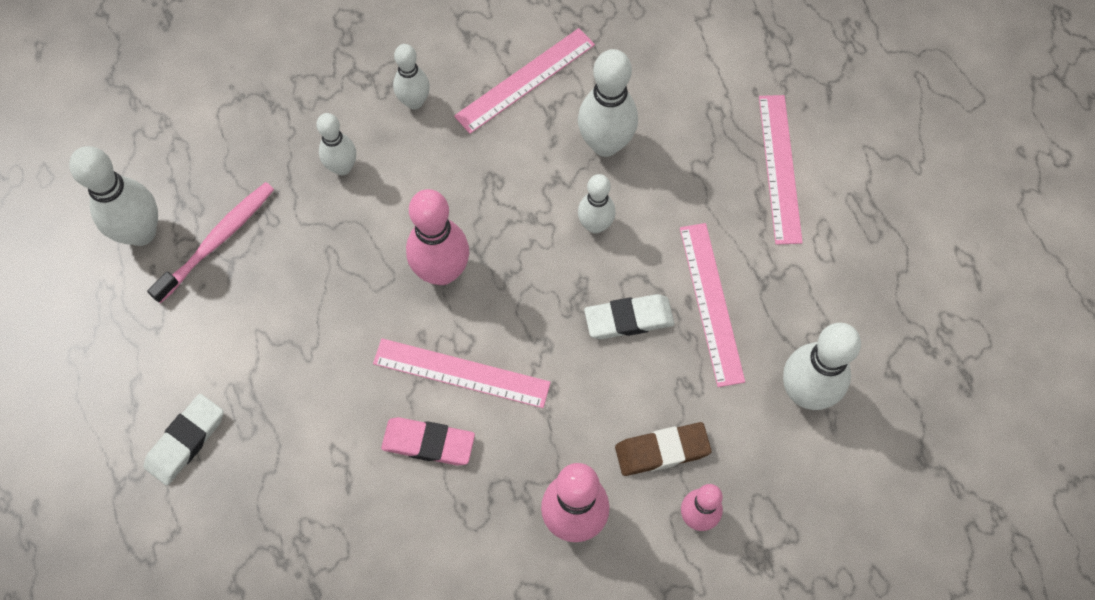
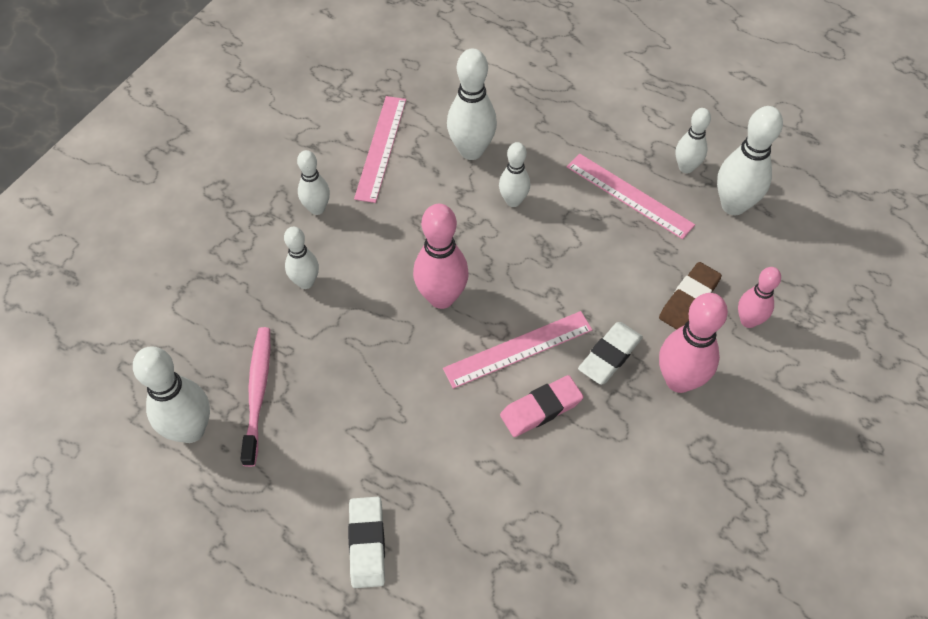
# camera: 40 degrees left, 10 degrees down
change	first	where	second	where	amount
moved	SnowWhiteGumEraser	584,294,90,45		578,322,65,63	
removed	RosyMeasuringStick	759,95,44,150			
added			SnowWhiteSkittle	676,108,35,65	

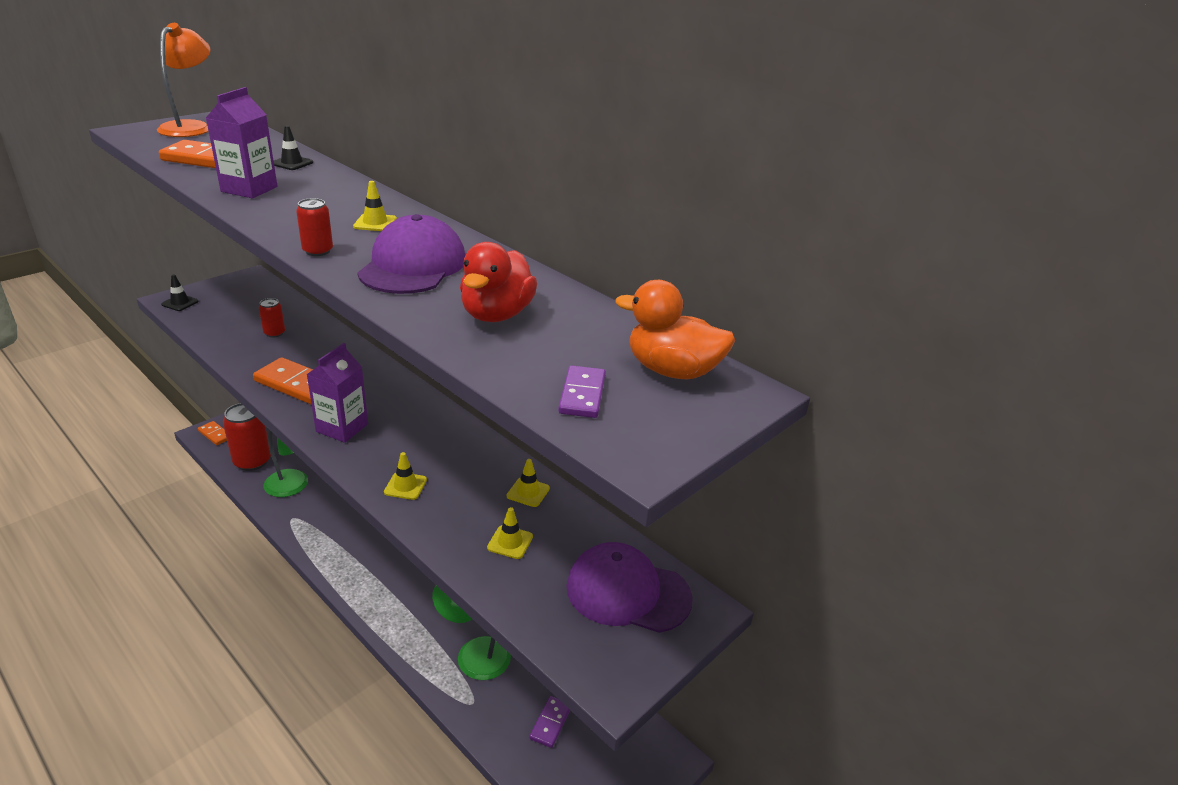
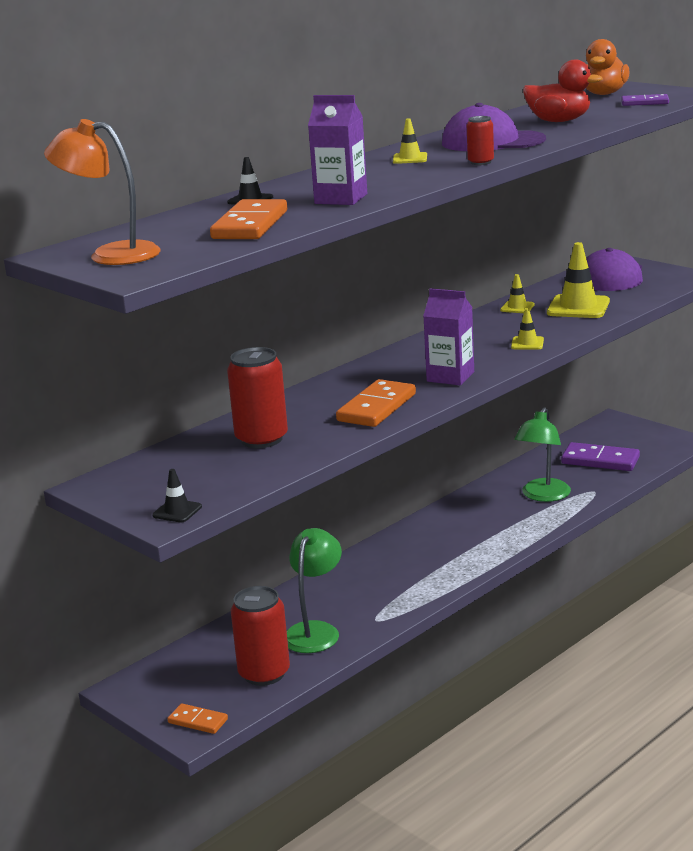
# camera: 85 degrees left, 10 degrees down
change	first	where	second	where	amount
turned	OrangeDomino	198,421,29,24		167,703,61,31	75 degrees clockwise
resized	CrimsonTin	259,298,26,39		227,347,61,101	x1.99
resized	GoldenSafetyCone	487,507,46,52		547,242,63,76	x1.91
resized	RoyalPurpleDomino	529,696,41,52		561,442,79,29	x1.74

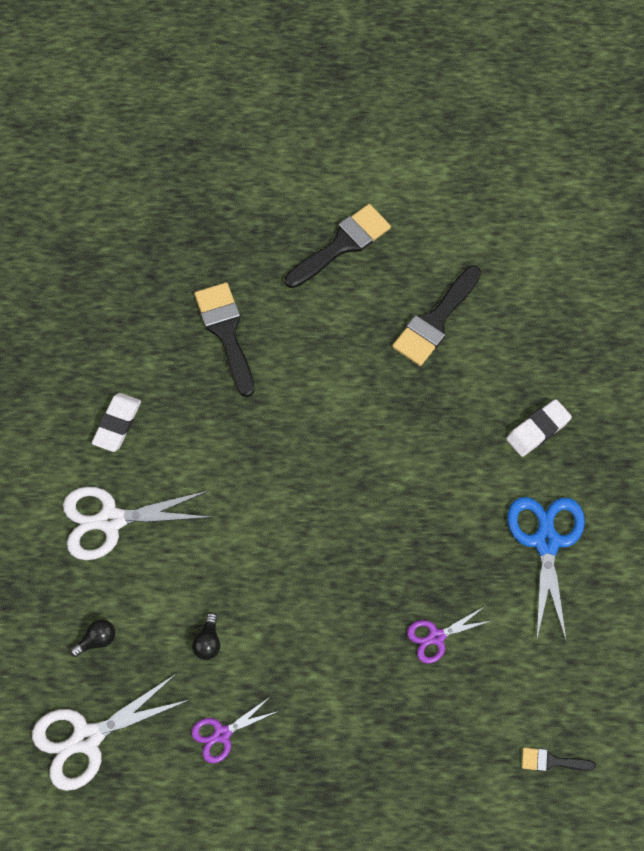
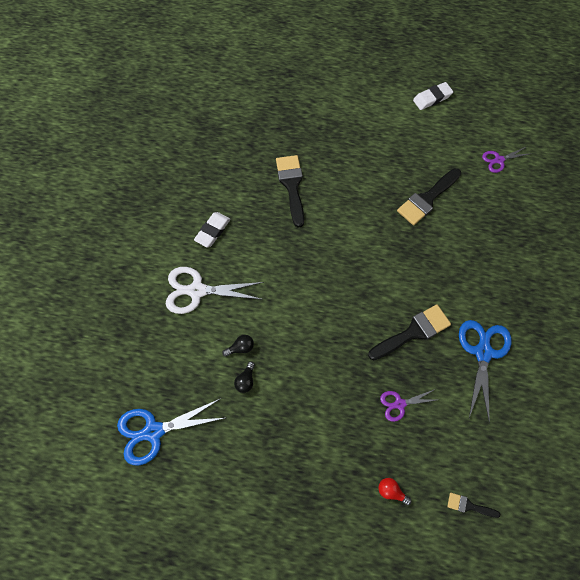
# camera: 10 degrees right, 0 degrees up
change	first	where	second	where	amount
recoloured	SnowWhiteScissors	32,674,157,117	BlueScissors	117,399,107,66	
moved	JetBlackLightbulb	70,619,45,38		222,335,32,22	
moved	RoyalPurpleScissors	191,697,87,66		482,147,50,26	
moved	JetBlackPaintBrush	285,204,106,84		368,304,83,56	
moved	SnowWhiteGumEraser	506,399,66,58		413,82,40,28	
added			CrimsonLightbulb	378,478,34,27	

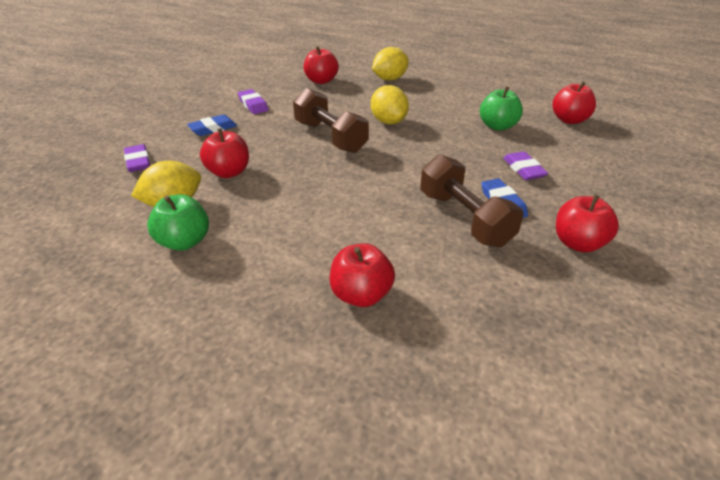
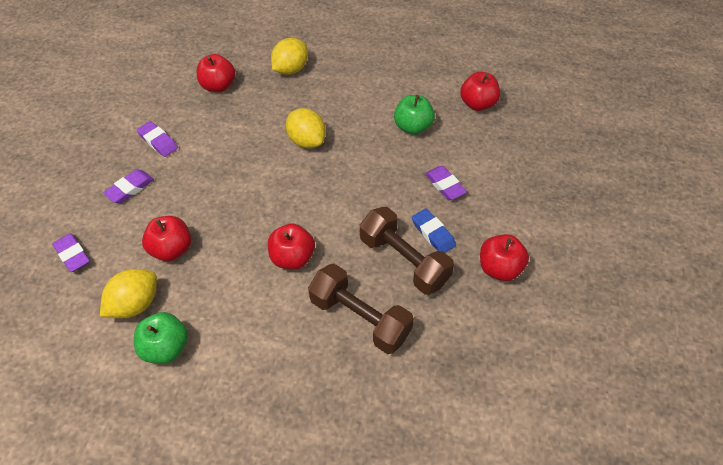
# camera: 15 degrees left, 15 degrees up
change	first	where	second	where	amount
recoloured	BlueGumEraser	187,115,50,21	RoyalPurpleGumEraser	103,169,51,34	
moved	DarkBrownHandWeight	293,88,76,65		308,264,106,90	
moved	CrimsonApple	330,243,65,64		268,224,47,45	

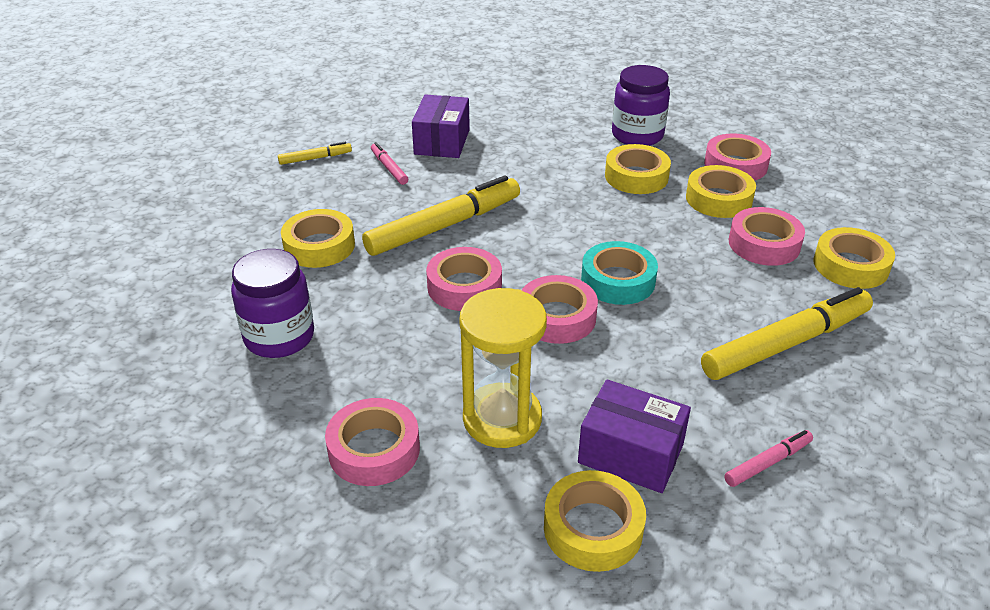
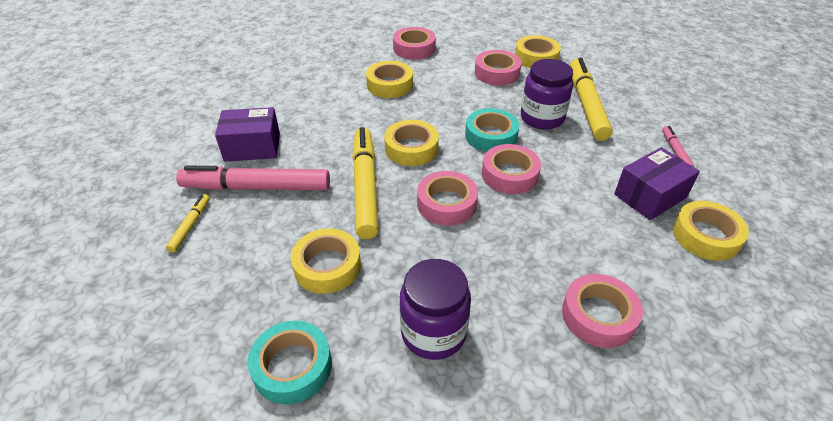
# camera: 60 degrees left, 5 degrees up
change	first	where	second	where	amount
resized	RosyMarkerPen	371,142,37,43		176,165,154,25	x2.16
turned	RoyalPurpleParcel	412,94,58,64		215,107,65,55	45 degrees counterclockwise
removed	GoldenSandglass	459,288,88,160			
moved	RoyalPurpleJamJar	612,65,58,81		521,59,52,71	
moved	GoldenTape	686,165,70,53		384,120,55,46	
added			TurquoiseTape	248,321,84,83	

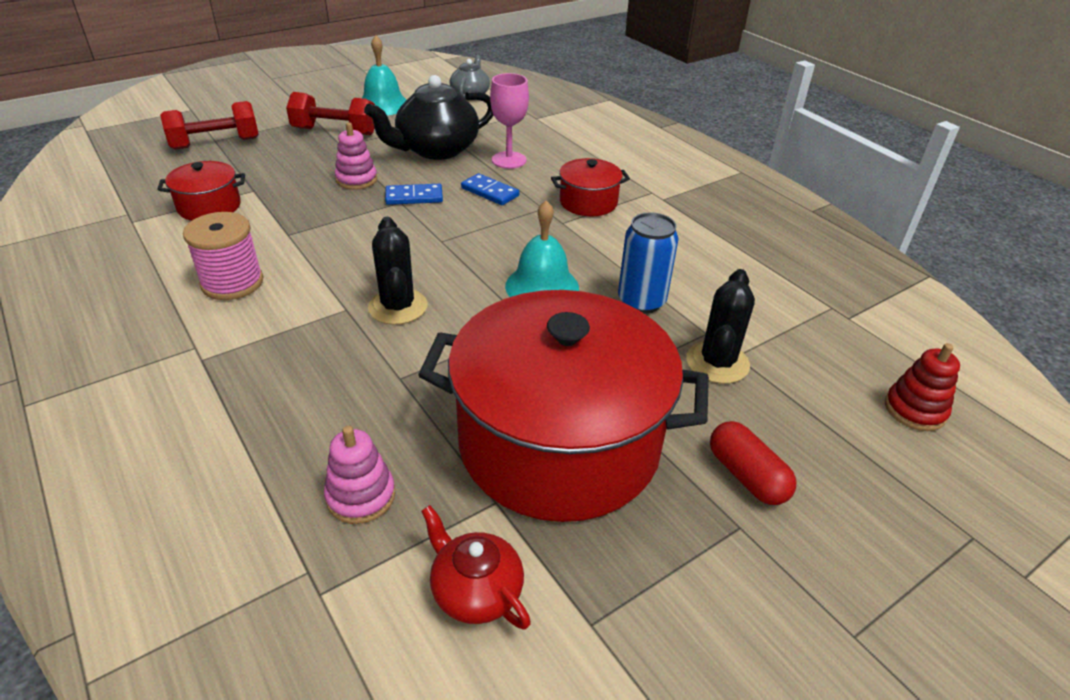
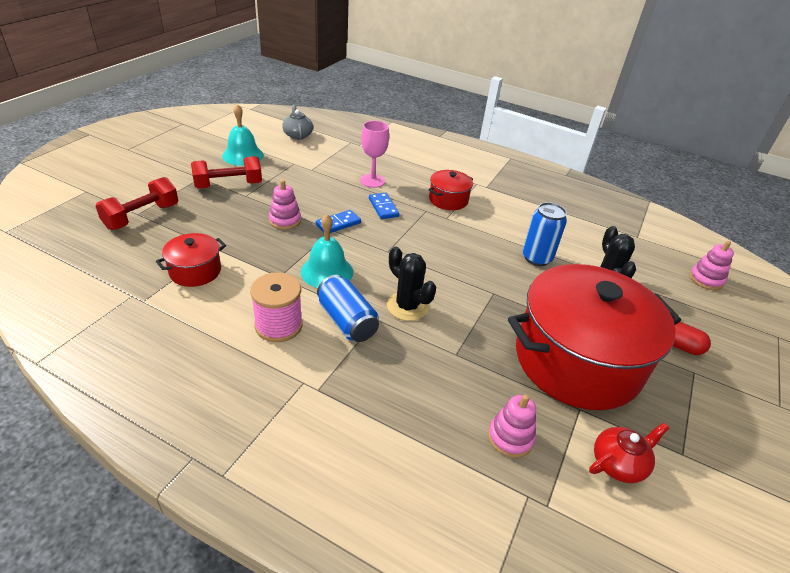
# camera: 30 degrees left, 0 degrees up
change	first	where	second	where	amount
removed	JetBlackTeapot	364,75,129,85			
turned	CrimsonTeapot	421,505,110,124		589,423,80,60	135 degrees clockwise
turned	BlueDomino	461,173,58,32		369,193,30,26	60 degrees clockwise
moved	TurquoiseHandBell	505,200,74,97		301,214,52,74	
recoloured	CrimsonStackingToy	885,343,75,88	RosyStackingToy	690,241,44,49	
added			BlueTin	317,275,62,67	

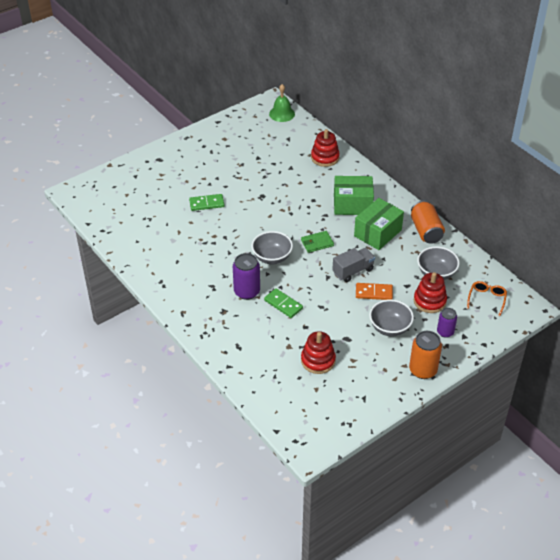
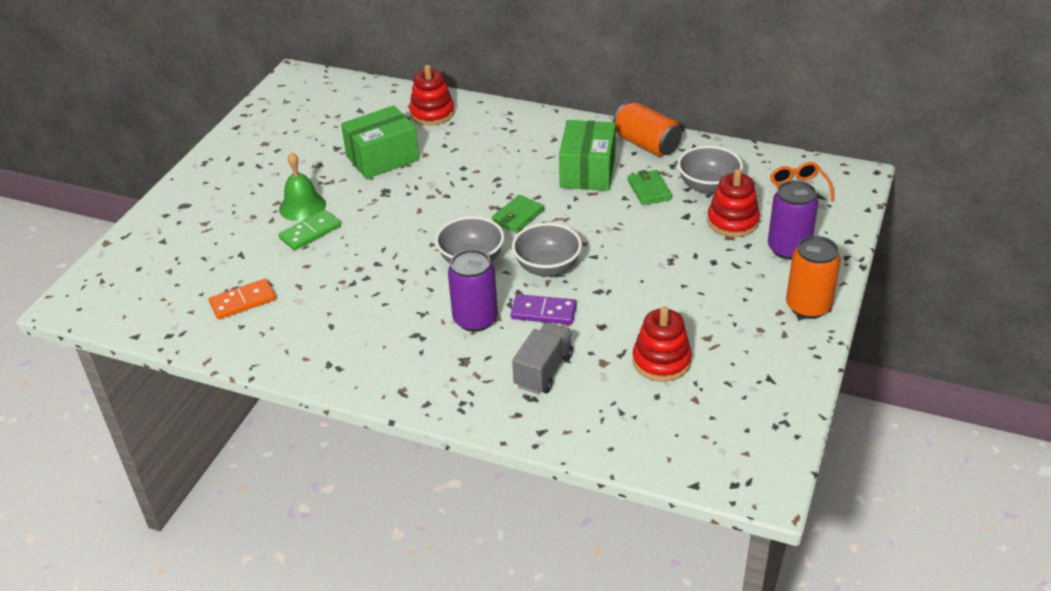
# camera: 30 degrees left, 5 degrees down
change	first	where	second	where	amount
recoloured	GreenDomino	264,288,39,30	RoyalPurpleDomino	511,294,66,31	
moved	GreenHandBell	269,84,26,38		279,152,47,69	
moved	GrayToyTruck	332,248,43,34		512,322,61,72	
moved	GreenParcel	334,176,40,39		341,105,78,74	
moved	OrangeDomino	356,283,37,17		209,279,67,40	
moved	GrayBowl	369,299,45,37		512,223,70,54	
resized	RoyalPurpleTin	437,308,20,30		768,180,51,80	x1.57
added			GreenCardWallet	628,170,44,35	

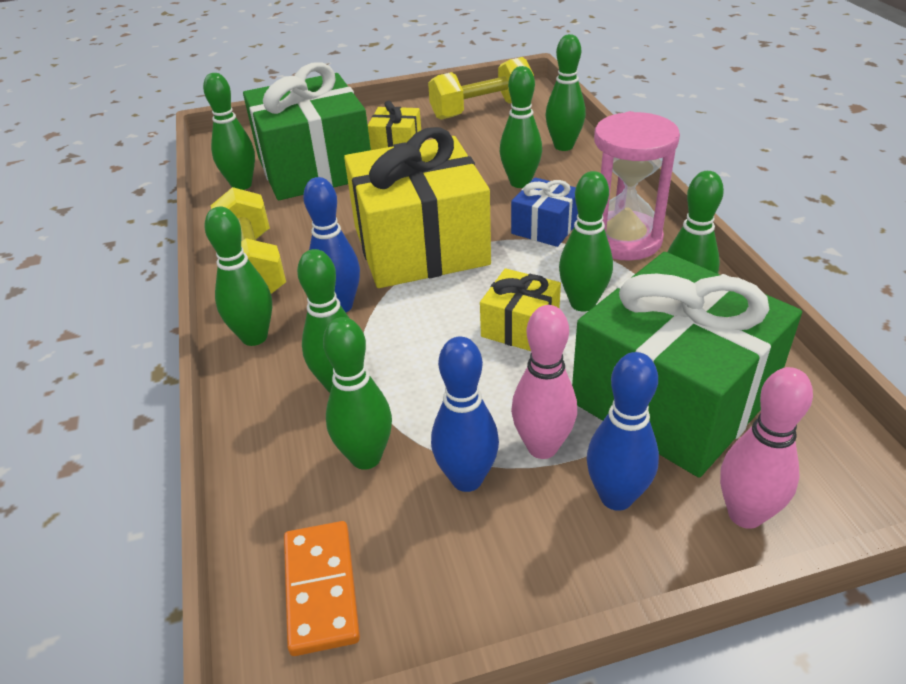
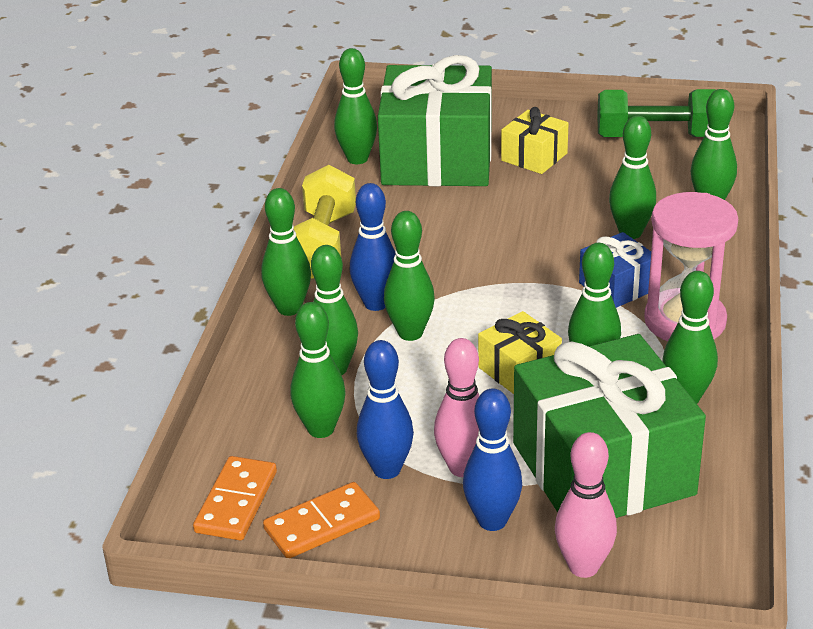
# camera: 25 degrees right, 5 degrees down
change	first	where	second	where	amount
removed	GoldenPresent	344,127,147,161			
recoloured	GoldenHandWeight	428,57,106,63	GreenHandWeight	597,89,118,48	
added			OrangeDomino	263,482,117,76	
added			GreenSkittle	384,211,51,130	

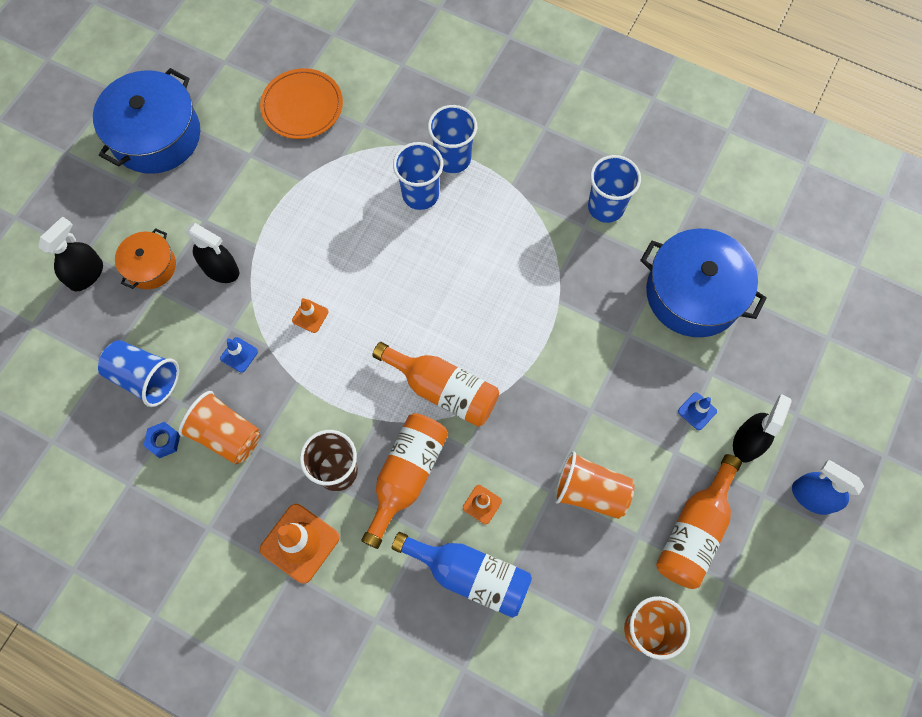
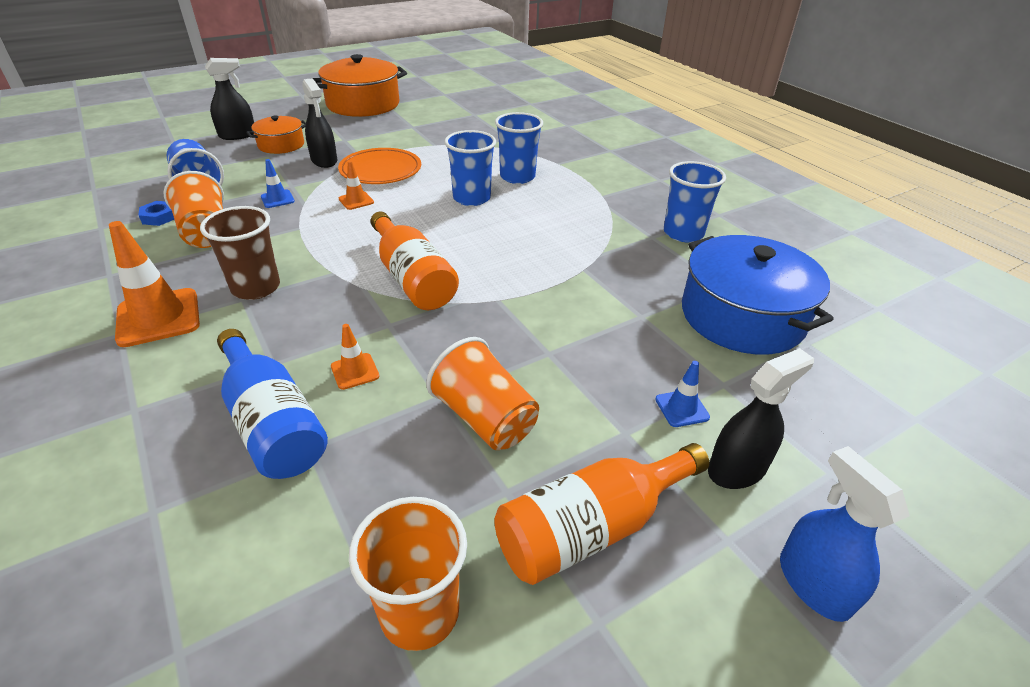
# camera: 30 degrees right, 30 degrees down
change	first	where	second	where	amount
recoloured	BluePot	93,68,107,106	OrangePot	313,54,94,63	
moved	OrangeFlatDish	260,68,83,71		338,148,83,36	
removed	OrangeFlask	361,413,87,136			
moved	BlueCup	428,105,49,68		444,130,52,76	

